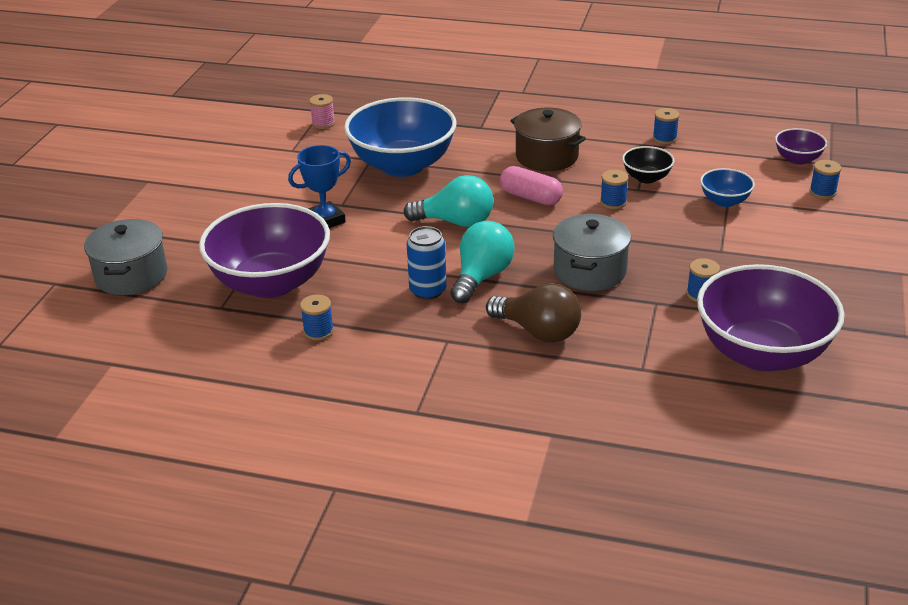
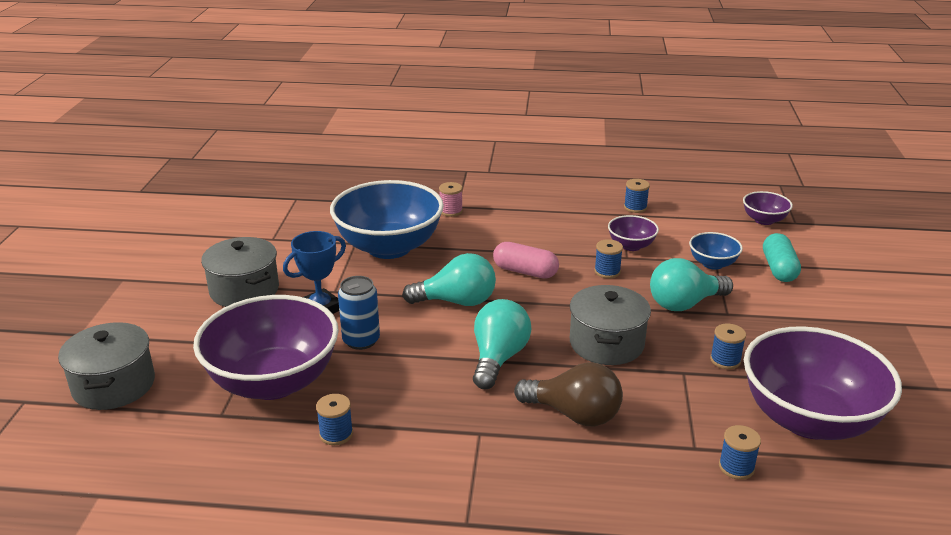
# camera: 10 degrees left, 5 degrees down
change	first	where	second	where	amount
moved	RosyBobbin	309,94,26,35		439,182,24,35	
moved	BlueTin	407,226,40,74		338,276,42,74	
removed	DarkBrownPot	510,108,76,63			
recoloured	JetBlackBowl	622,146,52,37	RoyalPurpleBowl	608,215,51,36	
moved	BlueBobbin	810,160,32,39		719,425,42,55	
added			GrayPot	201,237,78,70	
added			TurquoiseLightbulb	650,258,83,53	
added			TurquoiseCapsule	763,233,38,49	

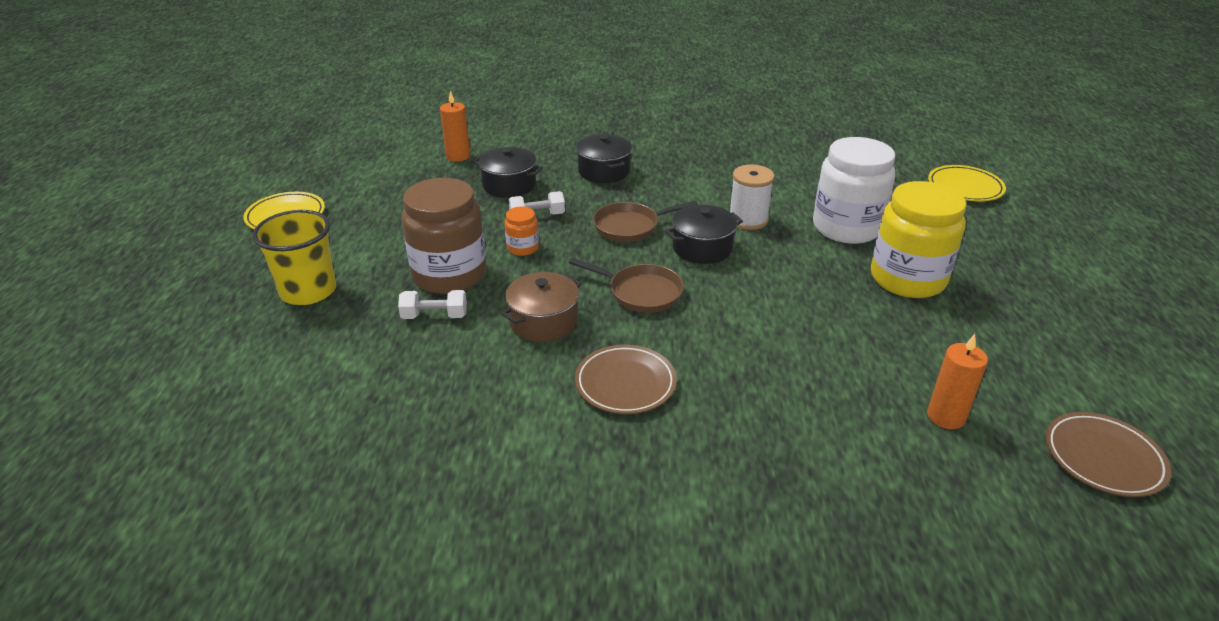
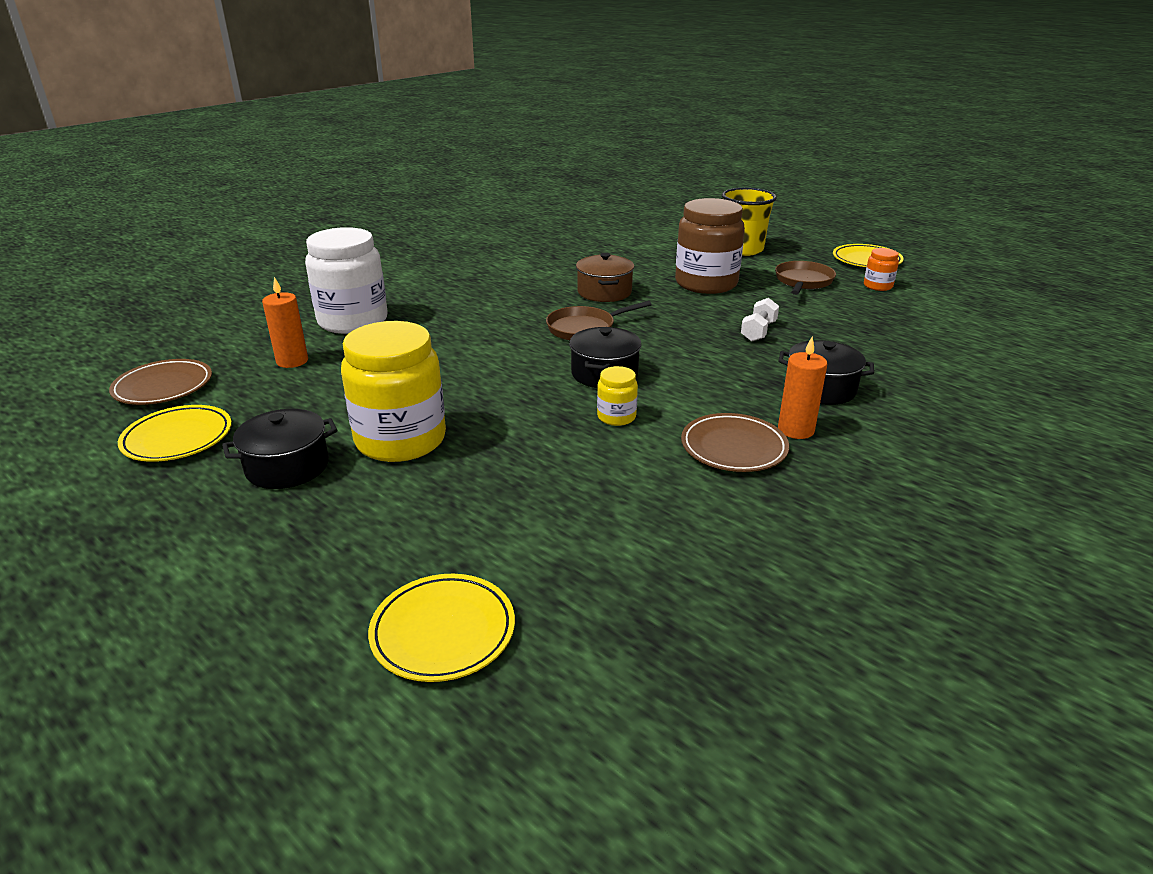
# camera: 130 degrees right, 5 degrees down
change	first	where	second	where	amount
removed	SnowWhiteHandWeight	398,290,69,29			
moved	OrangeCandle	440,91,30,71		778,337,49,102	
moved	JetBlackPot	473,147,70,51		222,409,116,80	
moved	OrangeJamJar	505,207,34,49		864,248,35,43	
moved	DarkBrownFlatDish	575,345,102,69		681,413,108,59	
moved	DarkBrownFryingPan	593,201,105,41		775,261,61,34	
replaced	SnowWhiteBobbin	730,164,45,66	GoldenJamJar	597,366,41,60	
moved	SnowWhiteJamJar	813,137,83,107		305,227,83,107	
added			GoldenFlatDish	118,405,114,57	

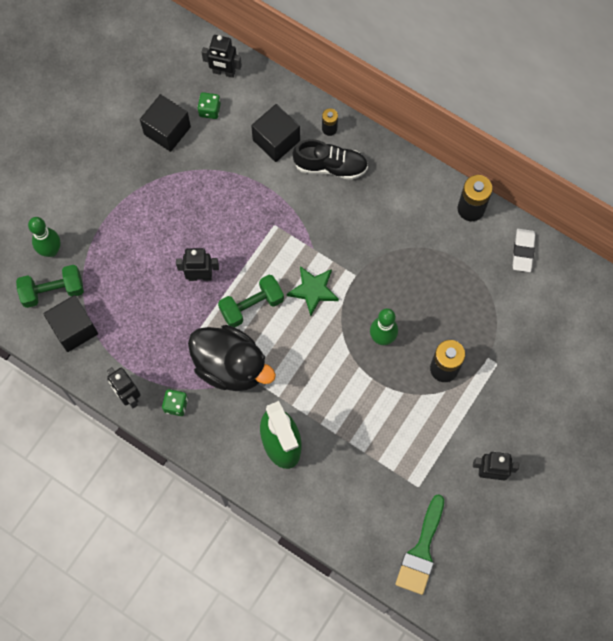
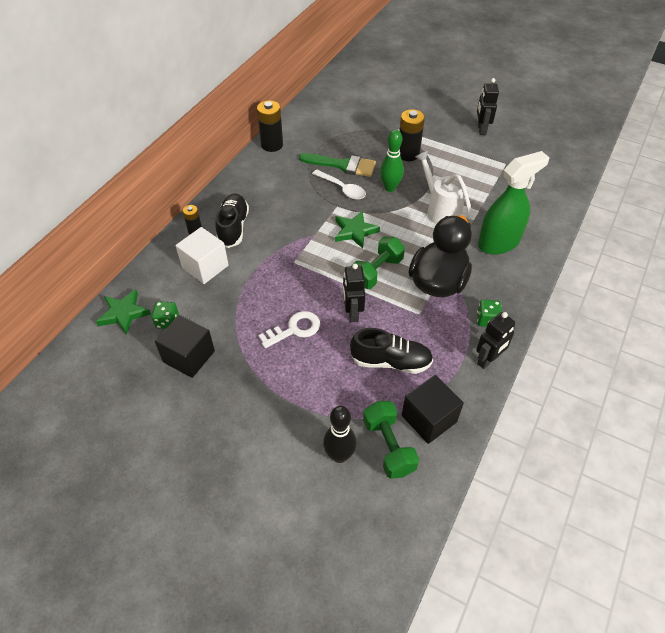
# camera: 95 degrees left, 20 degrees down
change	first	where	second	where	amount
recoloured	GreenSkittle	28,217,33,40	JetBlackSkittle	323,406,34,57	
replaced	JetBlackToyRobot	202,35,40,43	GreenStar	96,289,55,46	
turned	GreenHandWeight	218,275,66,52		351,236,54,53	75 degrees clockwise
recoloured	JetBlackCube	251,104,49,58	SnowWhiteCube	176,227,53,57	
moved	GreenPaintBrush	395,494,49,101		299,153,77,24	
removed	SnowWhiteGumEraser	513,229,22,43			
added			SnowWhiteDoorKey	258,311,62,37	
added			SnowWhiteSpoon	312,170,54,30	
added			JetBlackShoe	350,328,83,46	
added			SnowWhiteWateringCan	415,151,57,73	

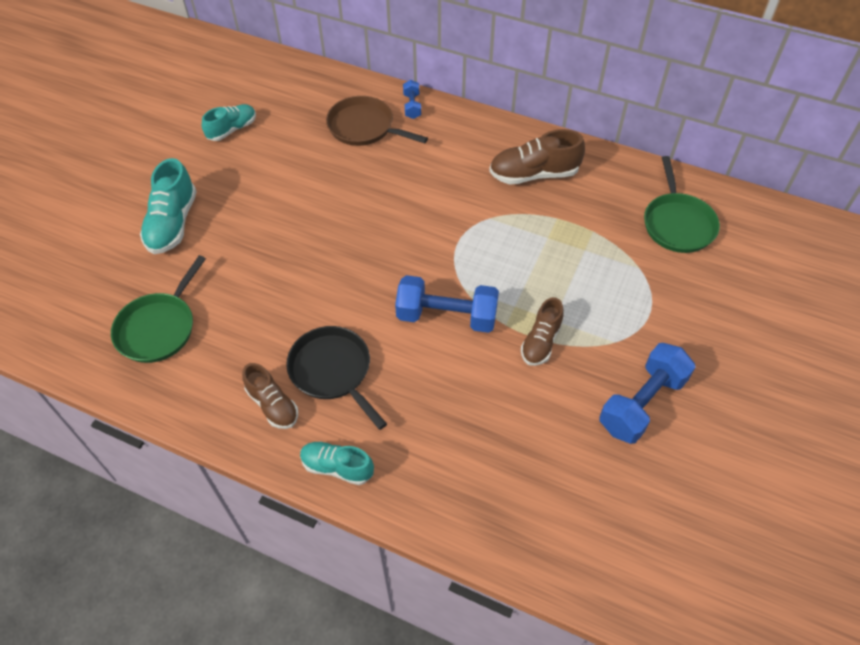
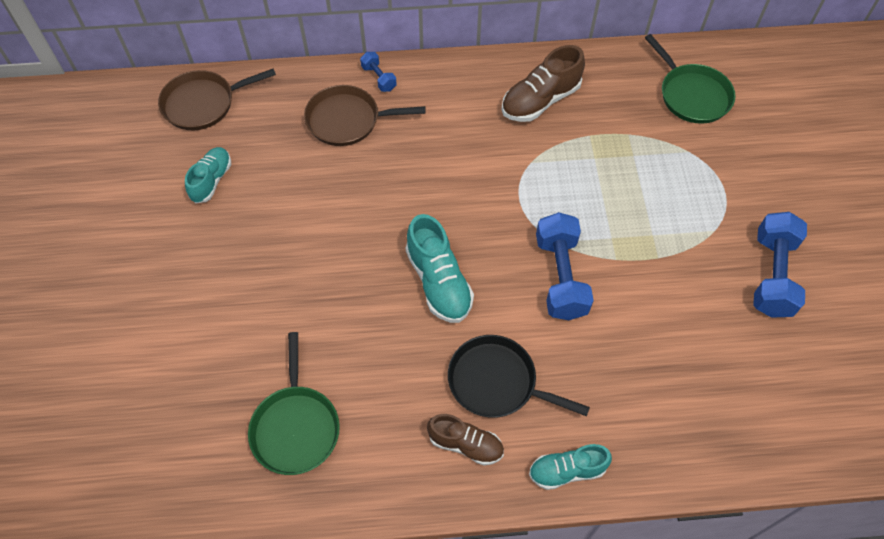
# camera: 30 degrees left, 5 degrees up
change	first	where	second	where	amount
moved	TurquoiseShoe	140,158,57,96		406,214,68,109	
turned	BlueHandWeight	395,275,104,58		536,212,58,108	75 degrees counterclockwise
removed	DarkBrownShoe	521,297,43,69			
added			DarkBrownFryingPan	158,69,118,61	

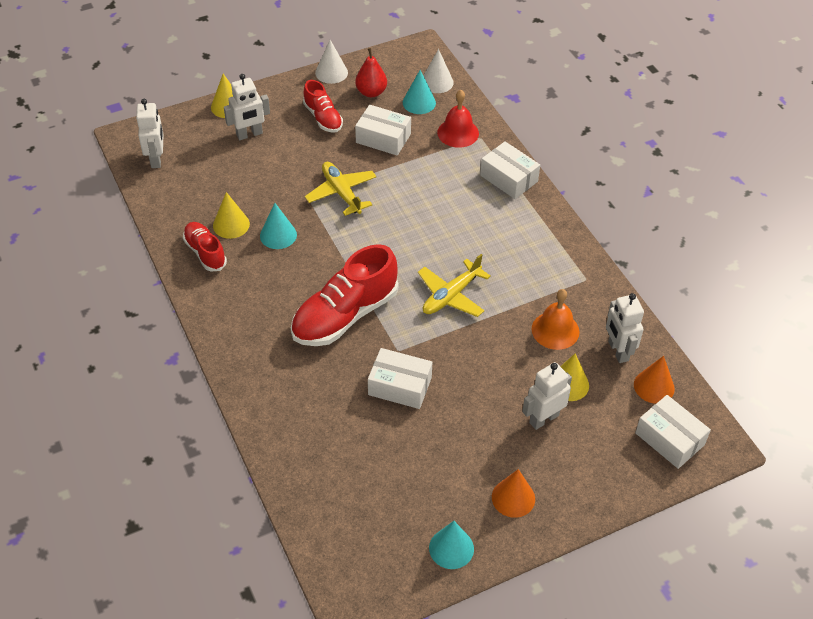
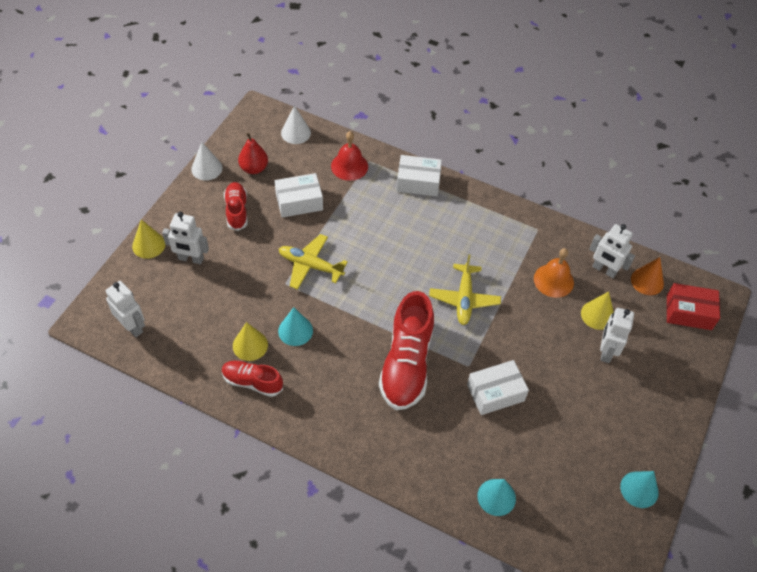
# camera: 40 degrees left, 5 degrees up
change	first	where	second	where	amount
turned	SnowWhiteToyRobot	224,74,46,66		162,212,47,52	75 degrees clockwise
turned	CrimsonShoe	303,80,40,52		224,182,23,49	120 degrees counterclockwise
moved	TurquoiseCone	403,70,33,44		477,479,39,37	
removed	OrangeCone	492,469,43,49			
recoloured	SnowWhiteParcel	635,395,76,74	CrimsonParcel	667,283,53,47	

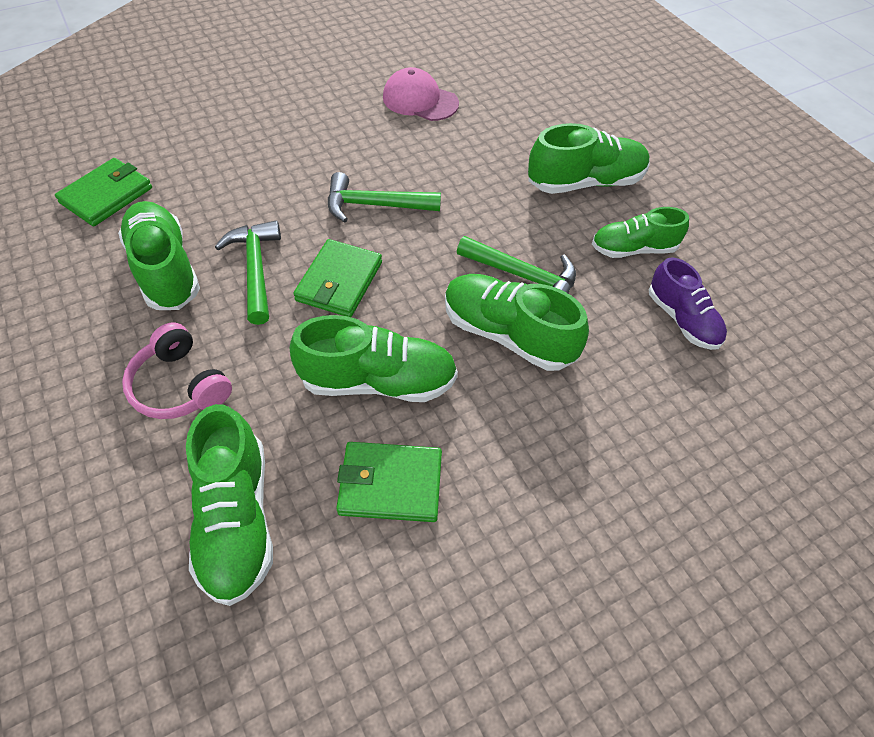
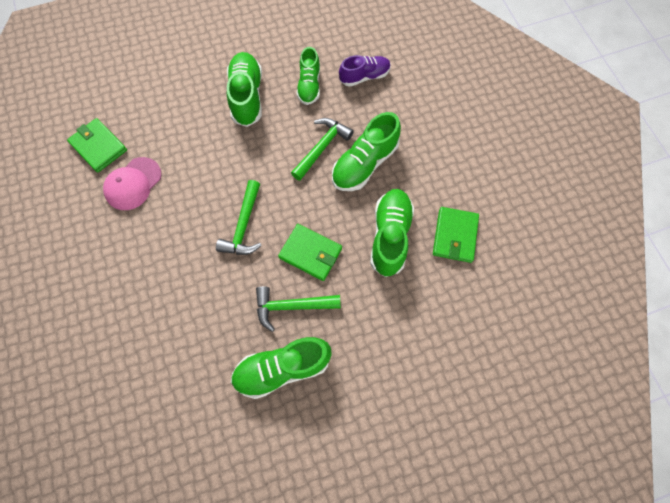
# camera: 80 degrees left, 15 degrees up
change	first	where	second	where	amount
moved	GreenCardWallet	55,158,97,69		67,118,60,55	
removed	RosyOverEarHeadphones	122,322,110,97			
removed	GreenShoe	186,404,87,202			

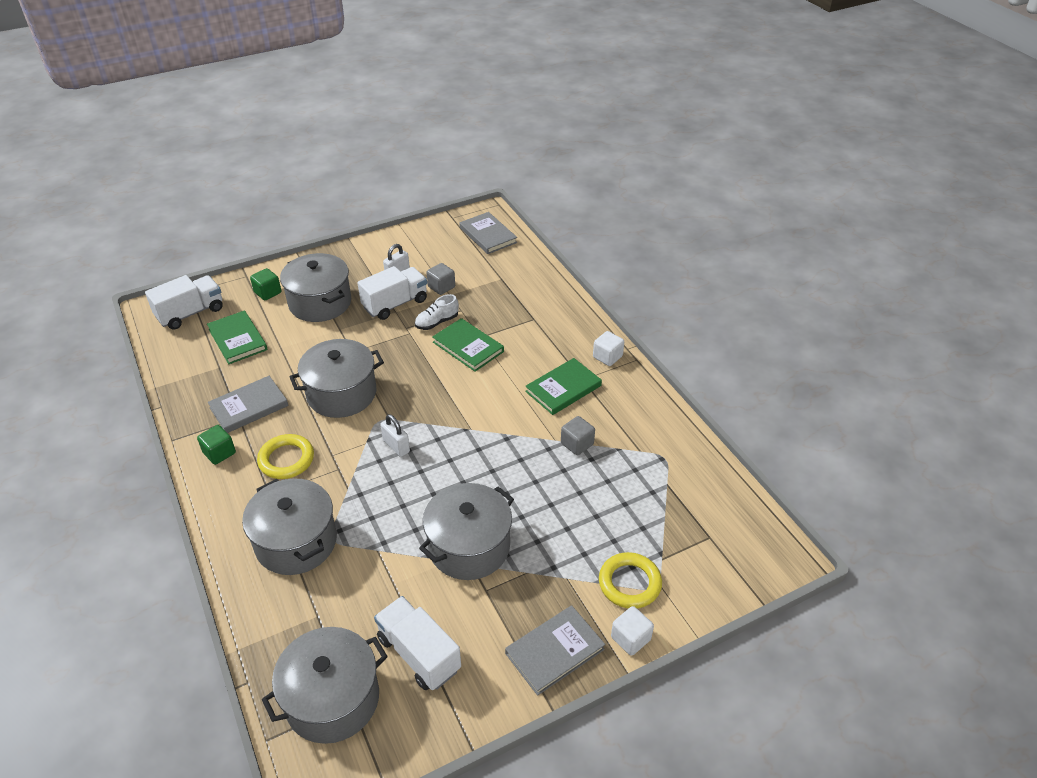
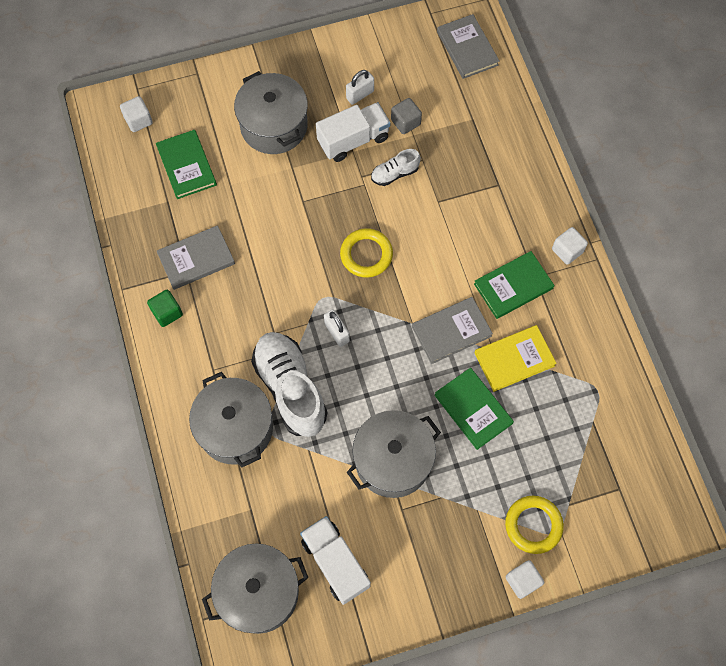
# camera: 10 degrees right, 25 degrees up
change	first	where	second	where	amount
replaced	SnowWhiteToyTruck	145,275,78,55	SnowWhiteCube	120,96,33,36	
removed	GreenCube	250,268,31,32			
moved	GoldenRing	257,434,57,45		340,228,53,50	
removed	GrayPot	289,339,95,79			
moved	GreenHardcover	432,318,72,54		434,368,80,82	
moved	GrayHardcover	505,605,100,91		412,297,81,67	
replaced	GrayCube	561,416,34,39	GoldenHardcover	475,325,82,67	
added			SnowWhiteShoe	251,332,76,105	

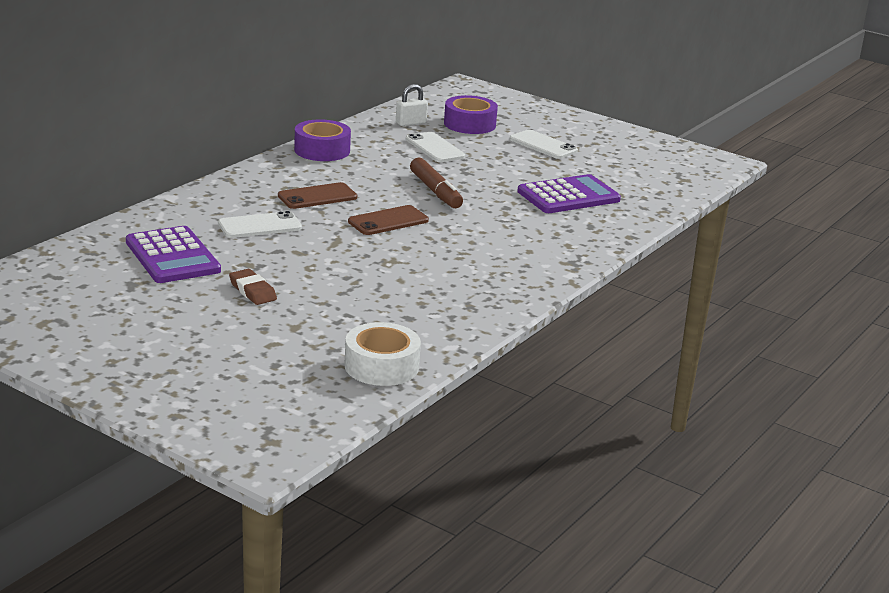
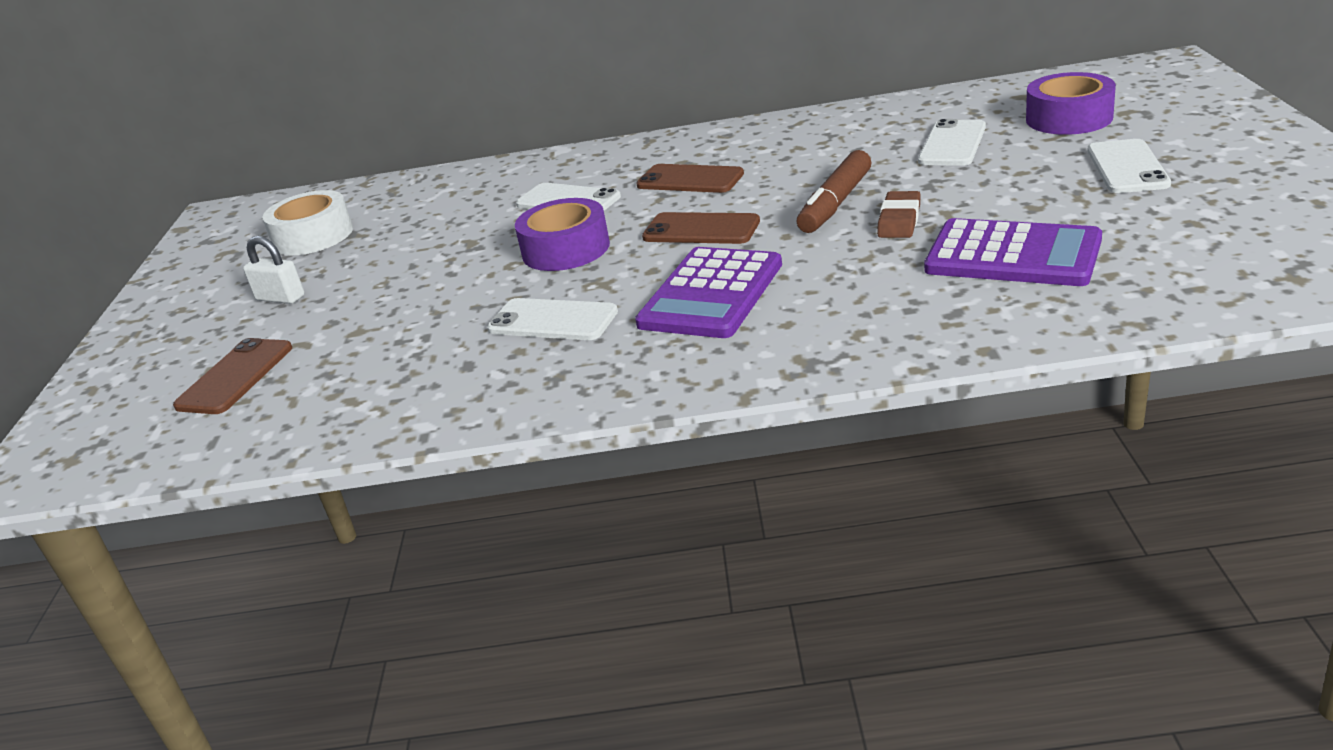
# camera: 60 degrees right, 5 degrees up
change	first	where	second	where	amount
moved	RoyalPurpleCalculator	126,226,95,57		635,247,147,91	
moved	DarkBrownGumEraser	229,269,48,36		877,191,44,47	
moved	RoyalPurpleTape	294,119,57,42		515,198,95,73	
moved	SnowWhiteTape	344,322,77,64		262,190,91,65	
moved	SnowWhiteSmallLock	396,84,32,42		243,236,61,68	
added			DarkBrownSmartphone	173,338,119,76	
added			SnowWhiteSmartphone	487,298,131,42	

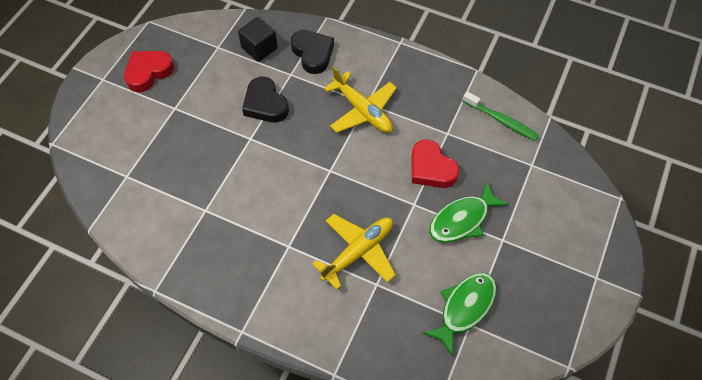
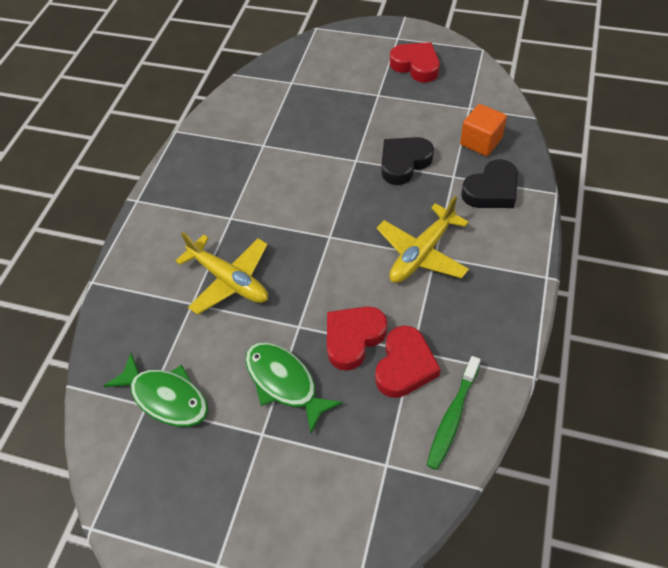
# camera: 85 degrees right, 5 degrees down
change	first	where	second	where	amount
recoloured	JetBlackCube	238,17,40,45	OrangeCube	460,104,47,52	
added			CrimsonHeartShape	375,326,66,72	

